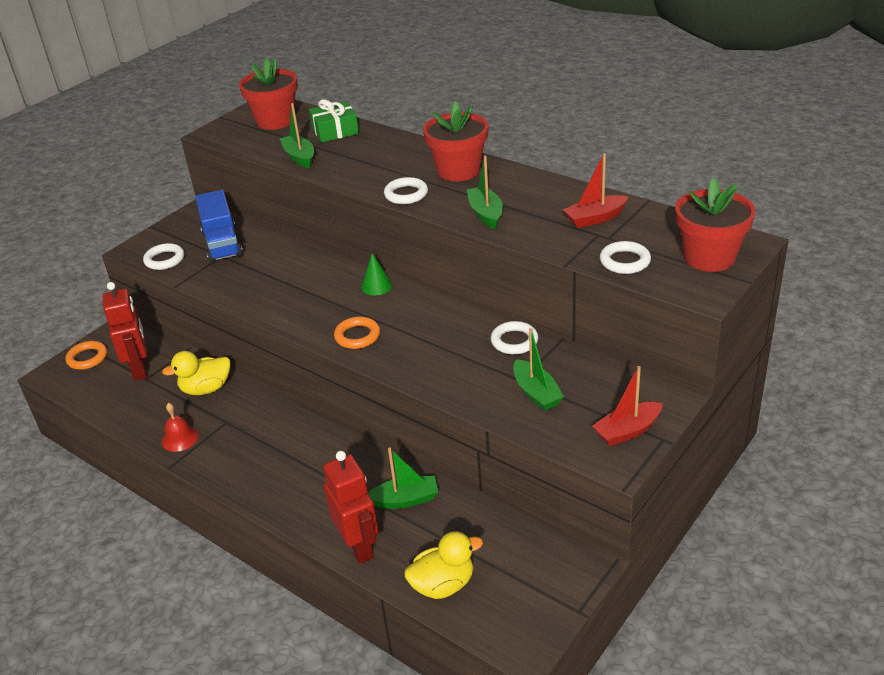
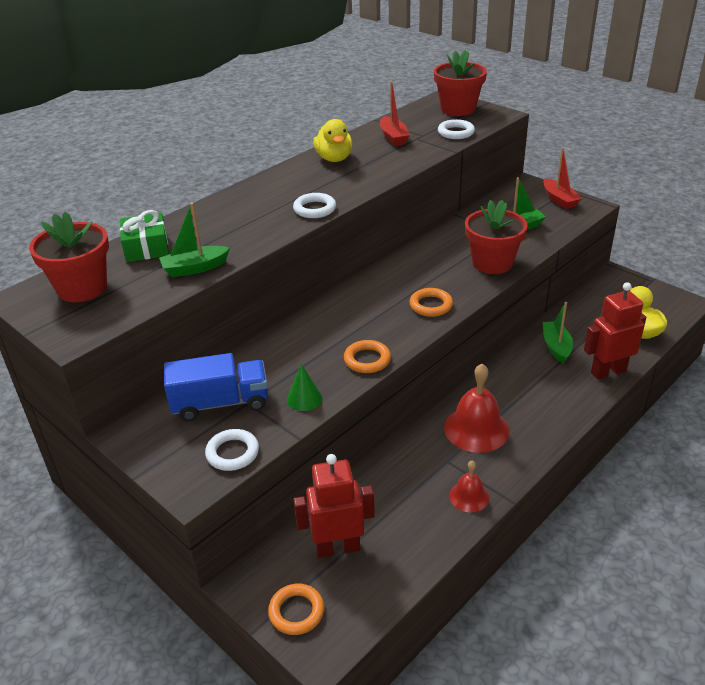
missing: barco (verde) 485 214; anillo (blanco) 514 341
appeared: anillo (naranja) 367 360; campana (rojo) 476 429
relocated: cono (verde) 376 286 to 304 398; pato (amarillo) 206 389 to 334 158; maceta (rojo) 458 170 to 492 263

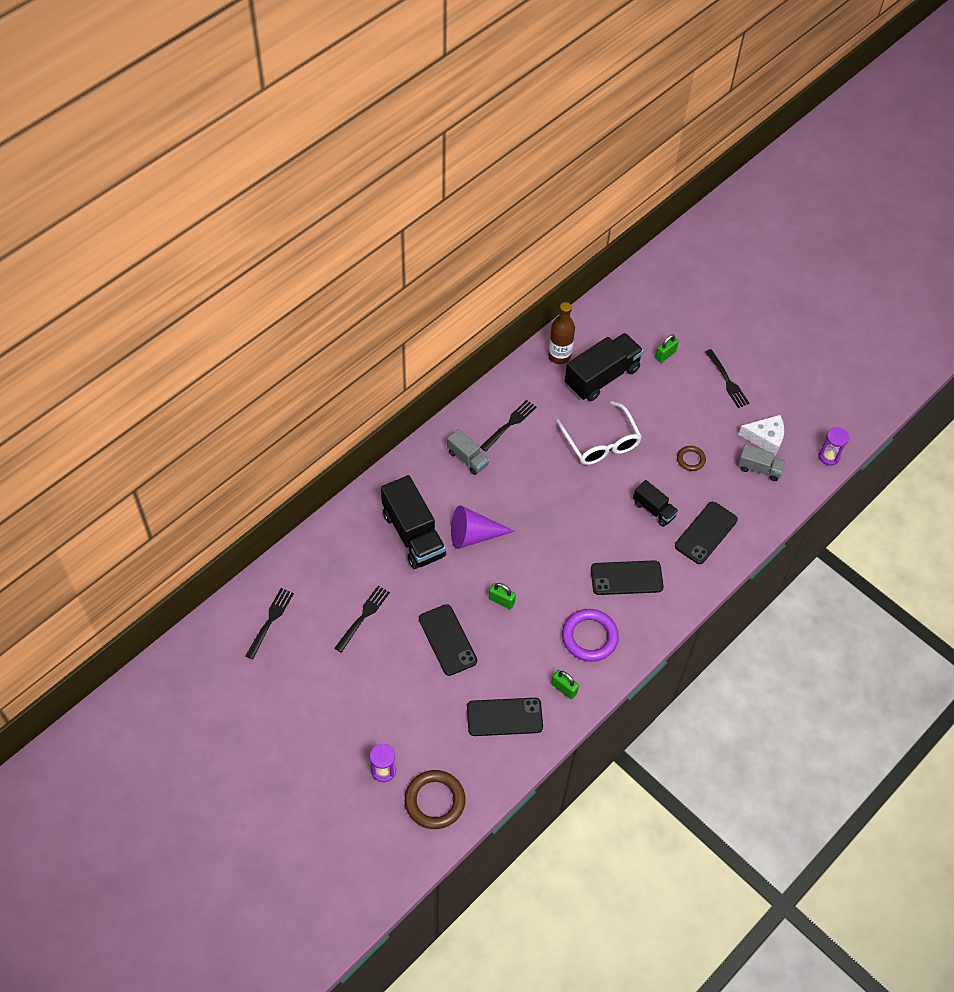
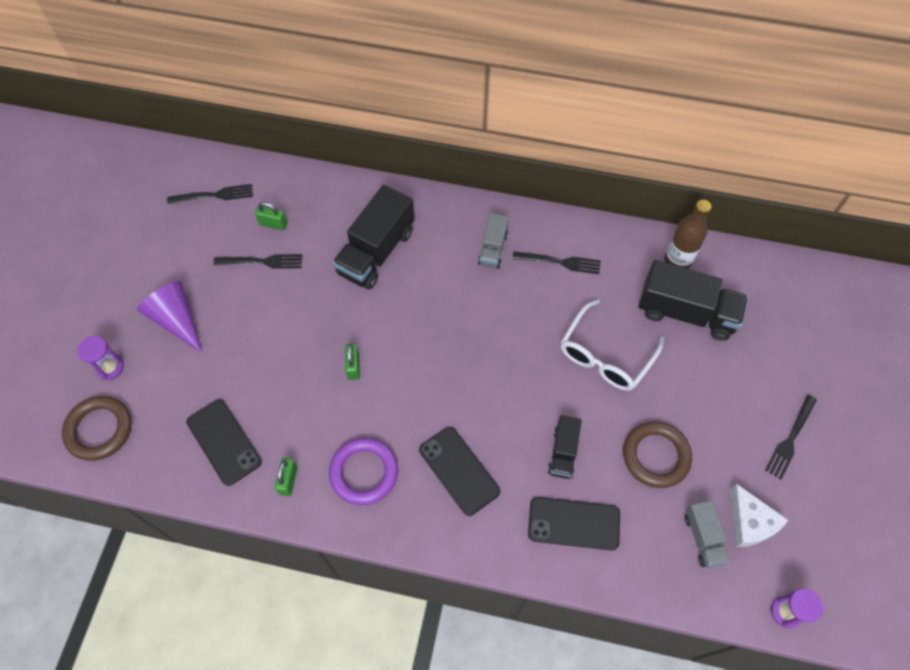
missing: móvil (negro) 447 640
relocated: cono (morado) 473 535 to 176 319; candado (verde) 665 355 to 273 224
size: anillo (marrón) 690 459 = 656 456 x1.82

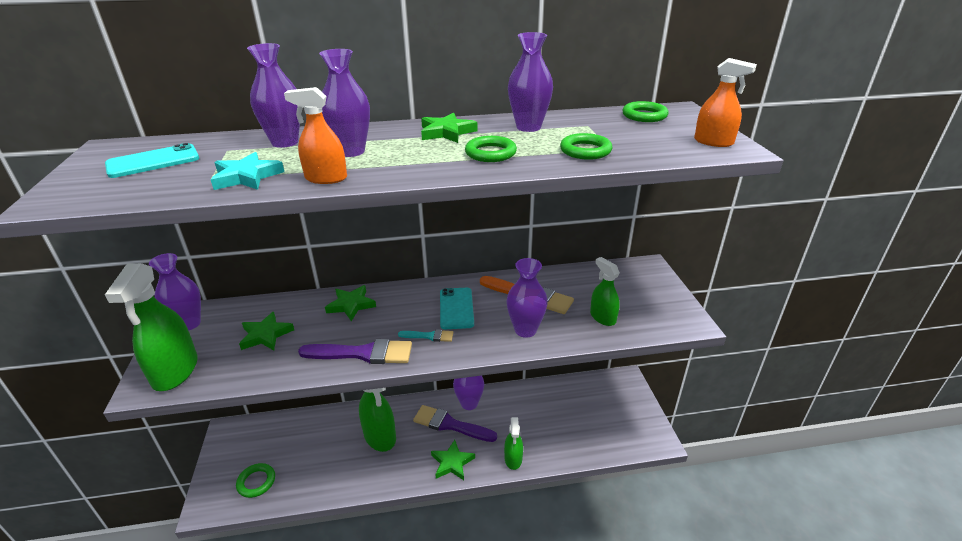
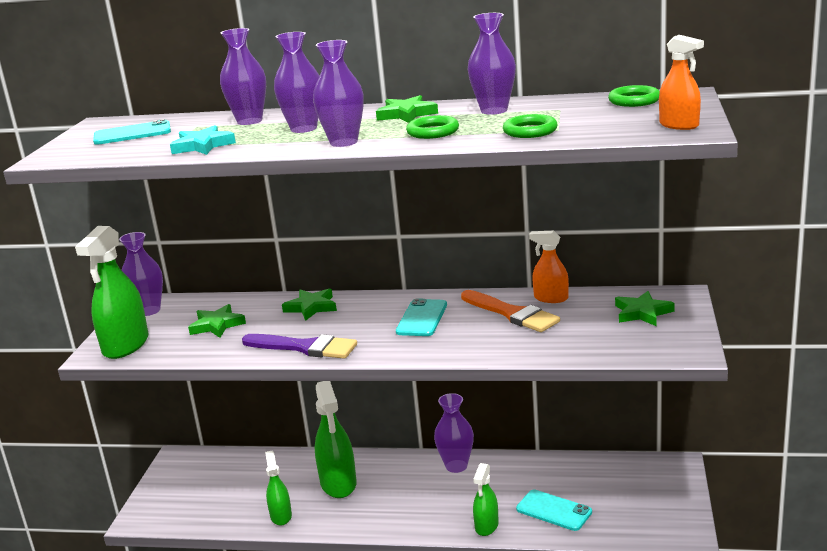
missing: anillo (verde) 256 482; pincel (turquesa) 429 336; pincel (morado) 450 425
appeared: móvil (turquesa) 554 510
relocated: pulverizador (verde) 602 317 to 281 516; florero (morado) 525 330 to 344 142; pulverizador (naranja) 326 178 to 551 298; estrella (verde) 452 462 to 642 313

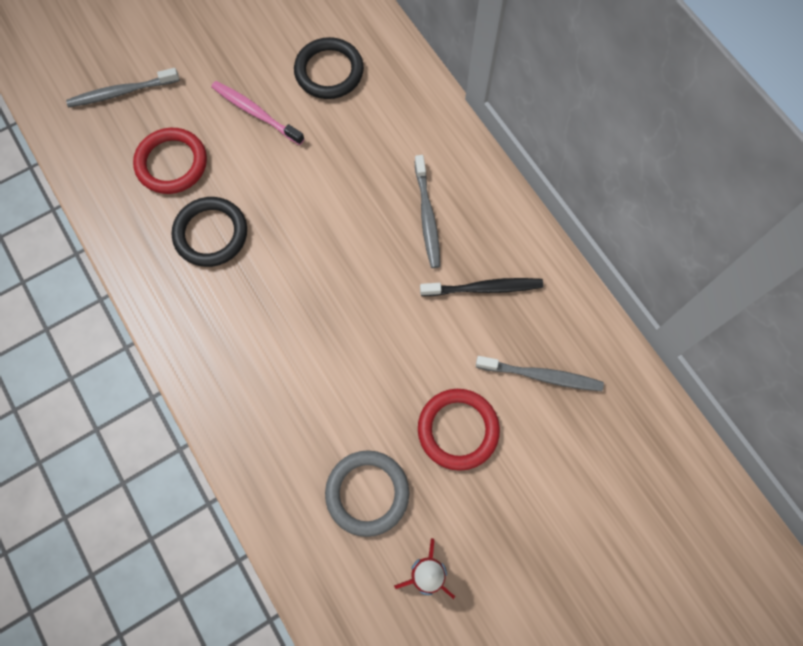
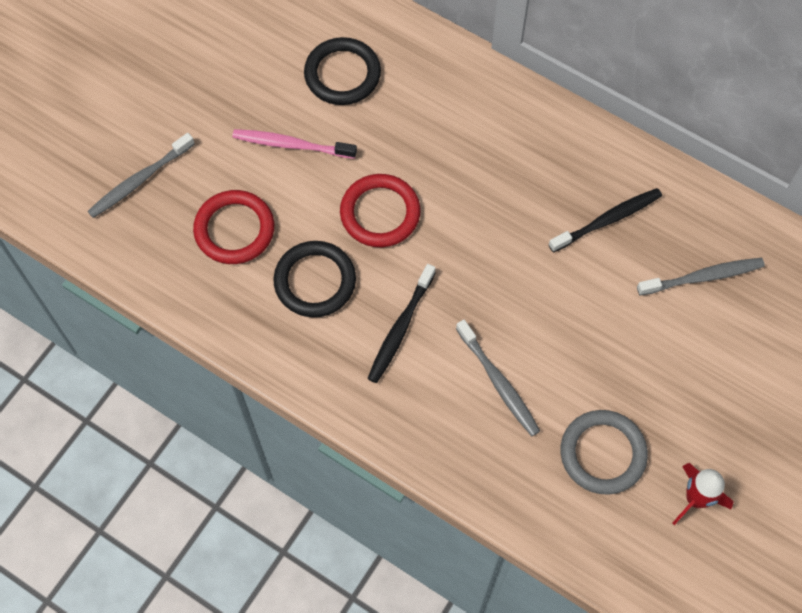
appeared: cepillo de dientes (negro) 400 328
relocated: anillo (rojo) 458 430 to 380 213; cepillo de dientes (gris) 427 217 to 499 383

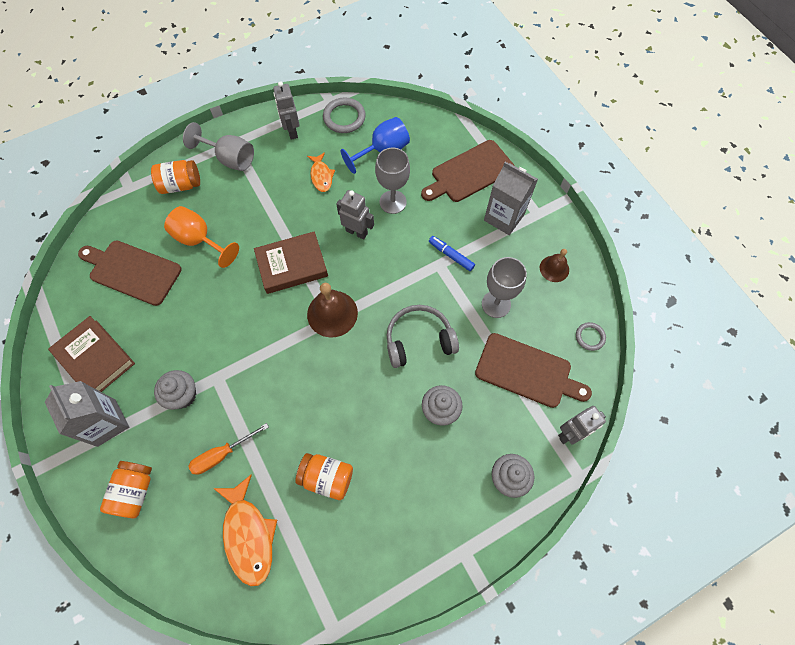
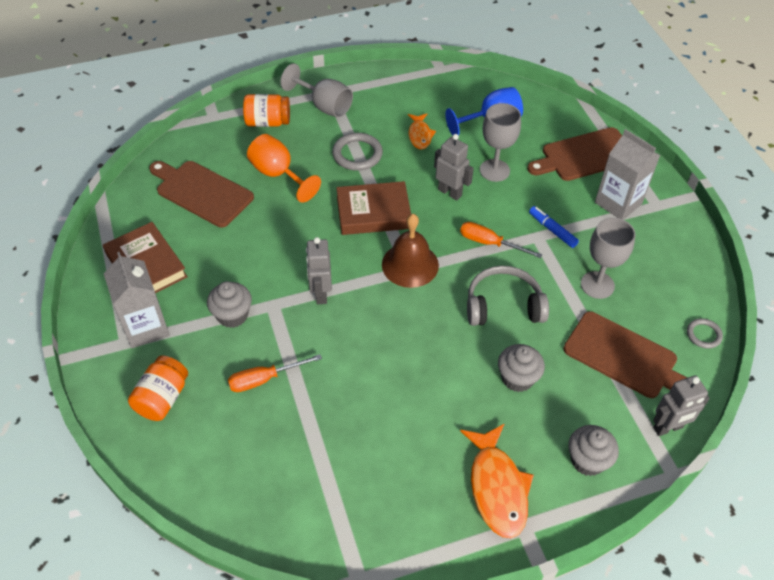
missing: tarro (naranja) 327 477; campana (marrón) 554 268
appeared: destornillador (naranja) 489 243
relocated: robot (gris) 292 131 to 320 294; anillo (gris) 344 117 to 357 154; pez (naranja) 248 535 to 497 487

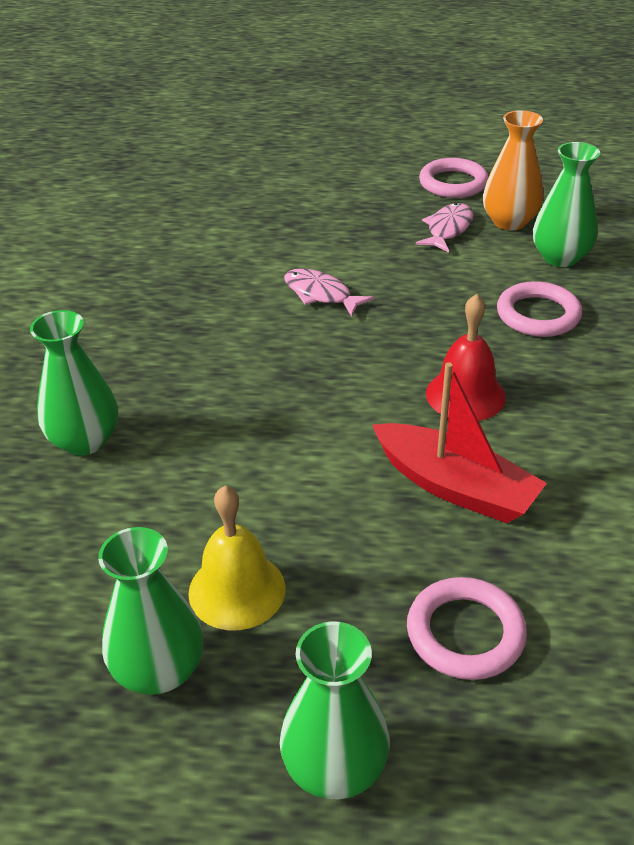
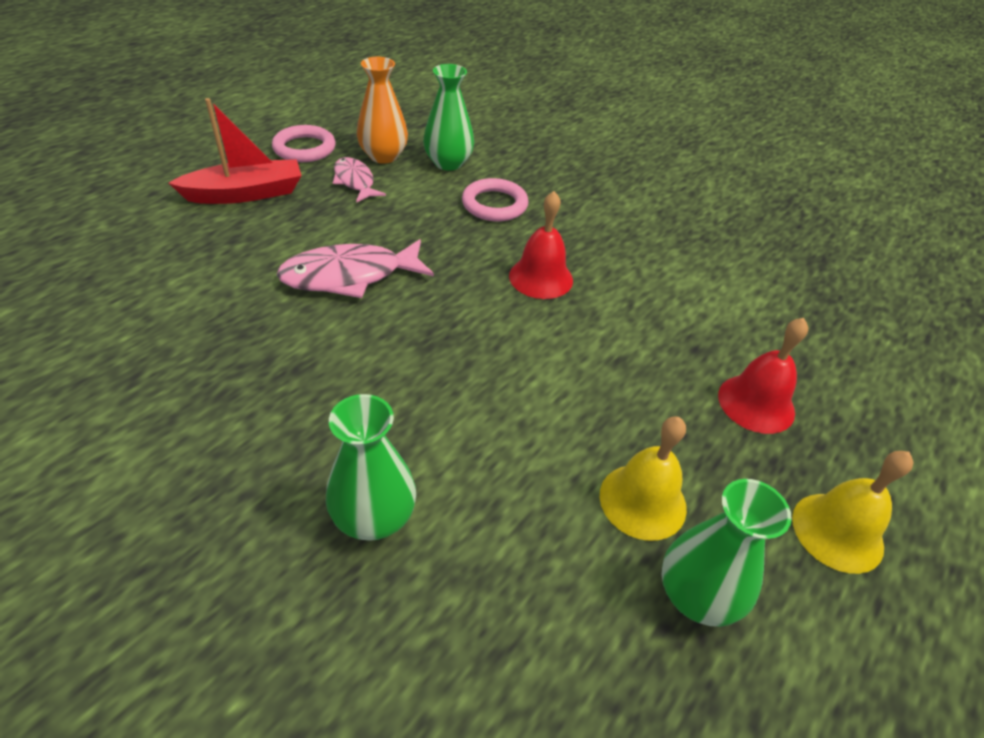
relocated: barco (rojo) 455 487 to 246 193
exchanged: anillo (rosa) 465 633 to campana (rojo) 756 403; florero (verde) 335 767 to campana (amarillo) 837 532
size: pez (rosa) 321 294 = 350 276 x1.62

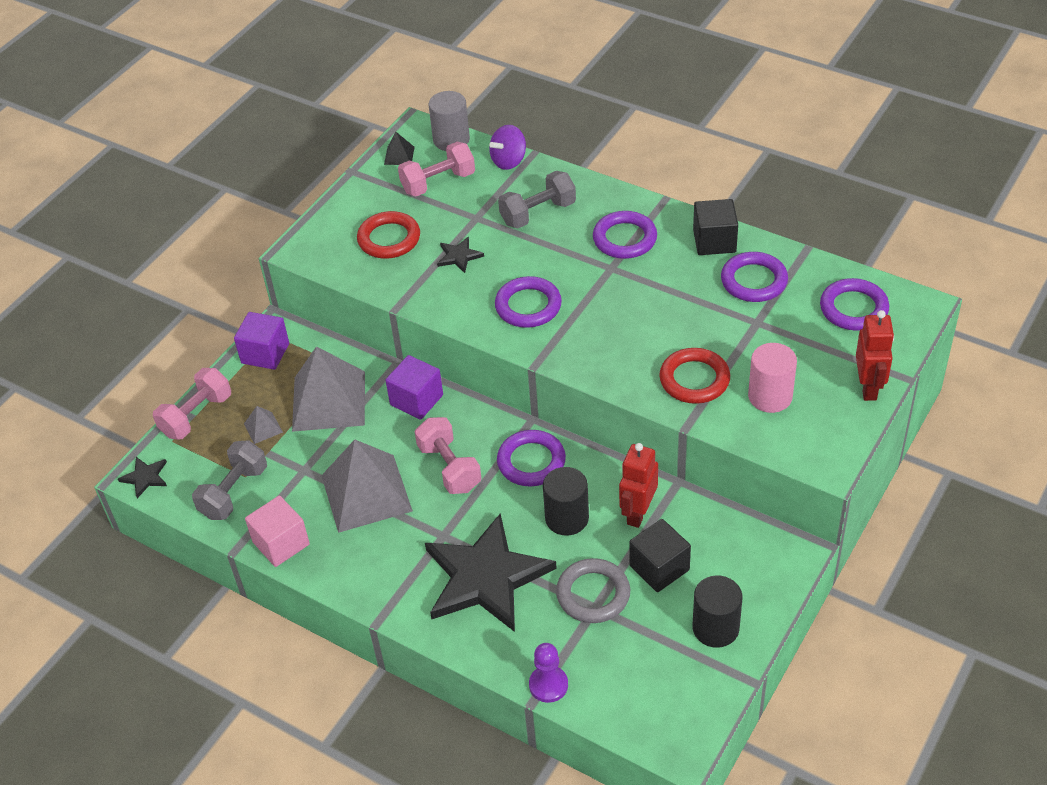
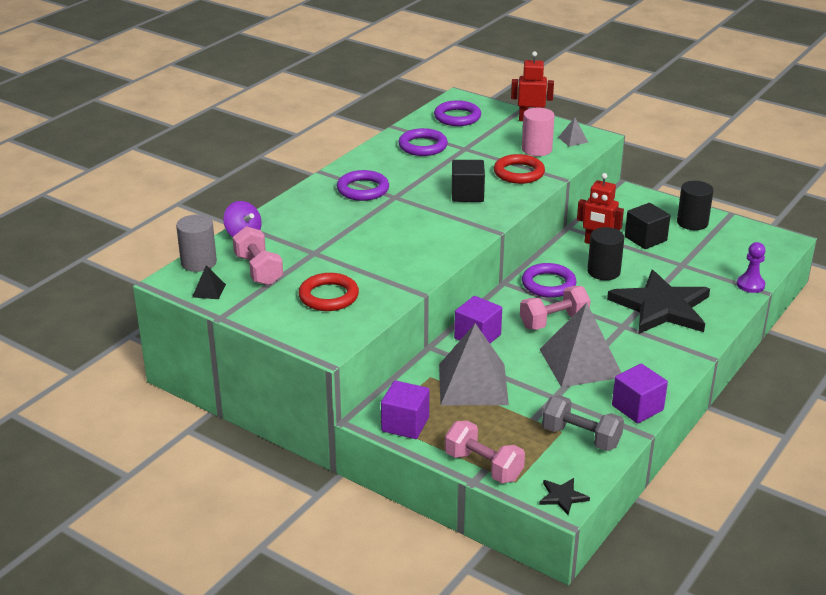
missing: estrella (negro) 459 256; anillo (morado) 528 306; mancuerna (gris) 538 213; anillo (gris) 593 594
relocated: cubo (negro) 714 241 to 467 194; pirámide (gris) 263 428 to 573 139
colour: cubo (rosa) 281 543 to cubo (morado) 637 408

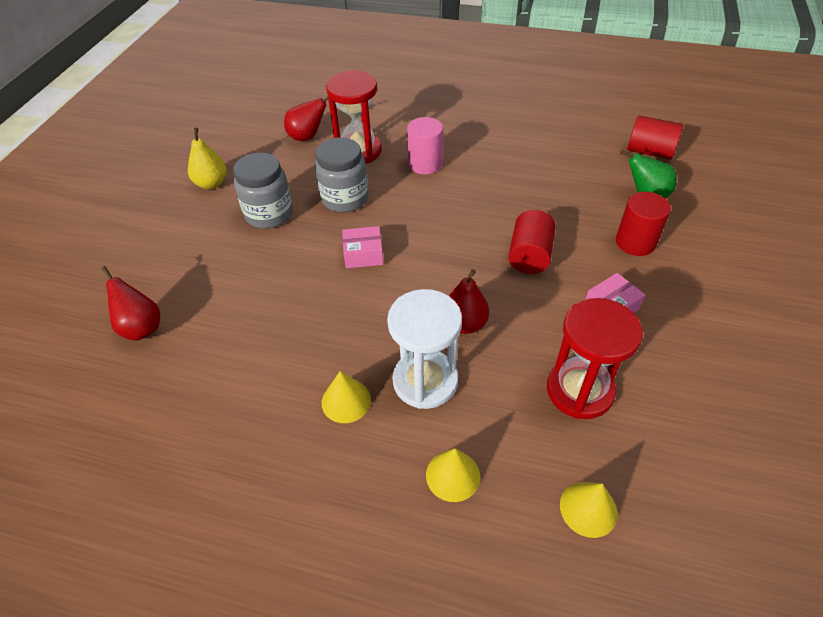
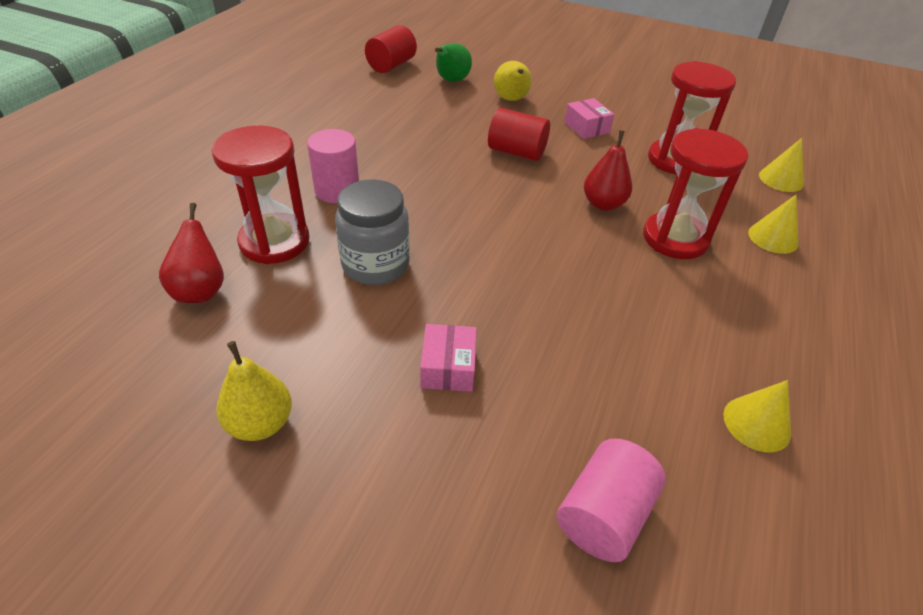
missing: tarro (gris) 269 214
relocated: caja (rosa) 363 254 to 448 367; cono (amarillo) 346 401 to 756 423
exchanged: cilindro (rojo) 635 242 to pera (amarillo) 511 100; pera (rojo) 141 327 to cilindro (rosa) 604 515
colour: reloj de arena (blanco) 425 381 to reloj de arena (rojo) 675 238

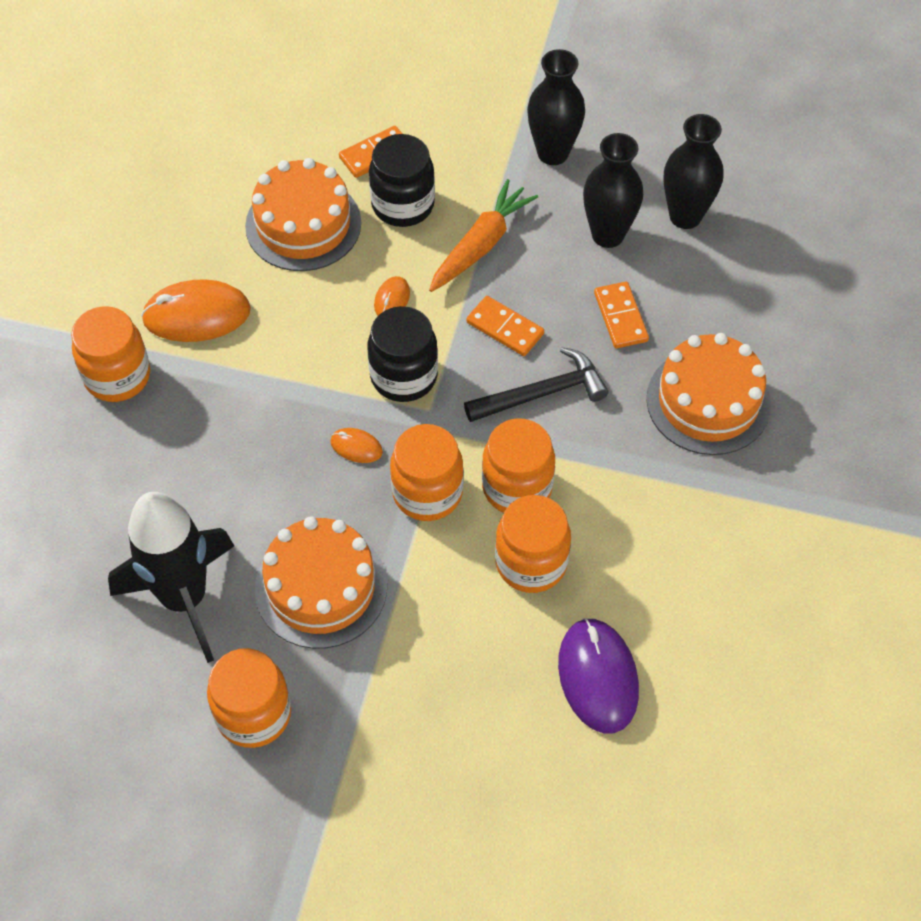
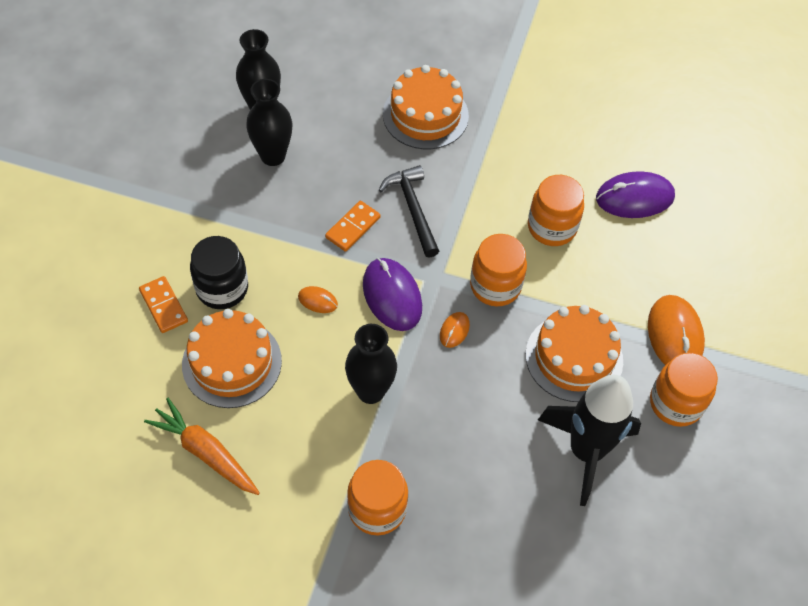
missing: tarro (naranja) 517 487; ficha de dominó (naranja) 620 317
relocated: zanahoria (naranja) 480 245 to 205 452; florero (negro) 553 153 to 370 391; ratón (naranja) 196 315 to 675 335
exchanged: tarro (negro) 404 376 to ratón (morado) 392 296

